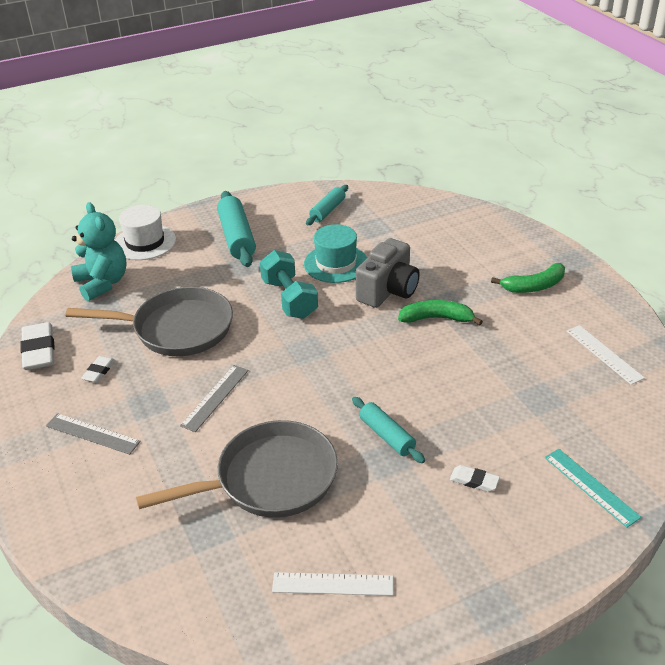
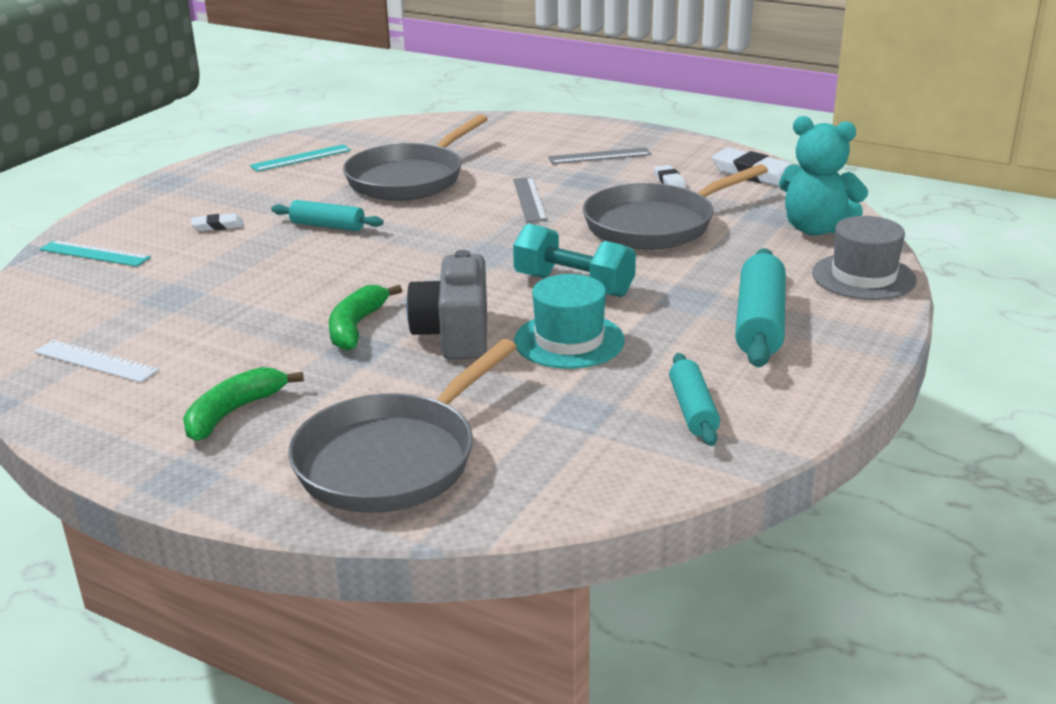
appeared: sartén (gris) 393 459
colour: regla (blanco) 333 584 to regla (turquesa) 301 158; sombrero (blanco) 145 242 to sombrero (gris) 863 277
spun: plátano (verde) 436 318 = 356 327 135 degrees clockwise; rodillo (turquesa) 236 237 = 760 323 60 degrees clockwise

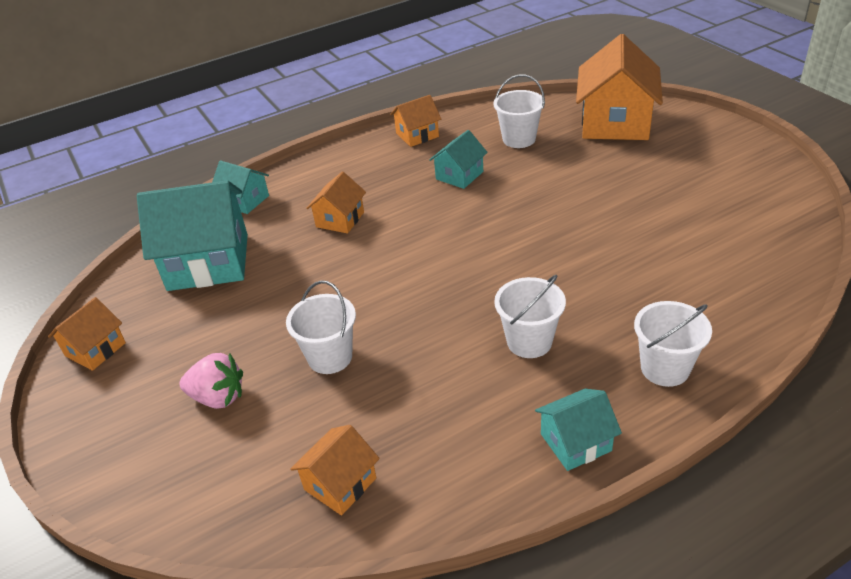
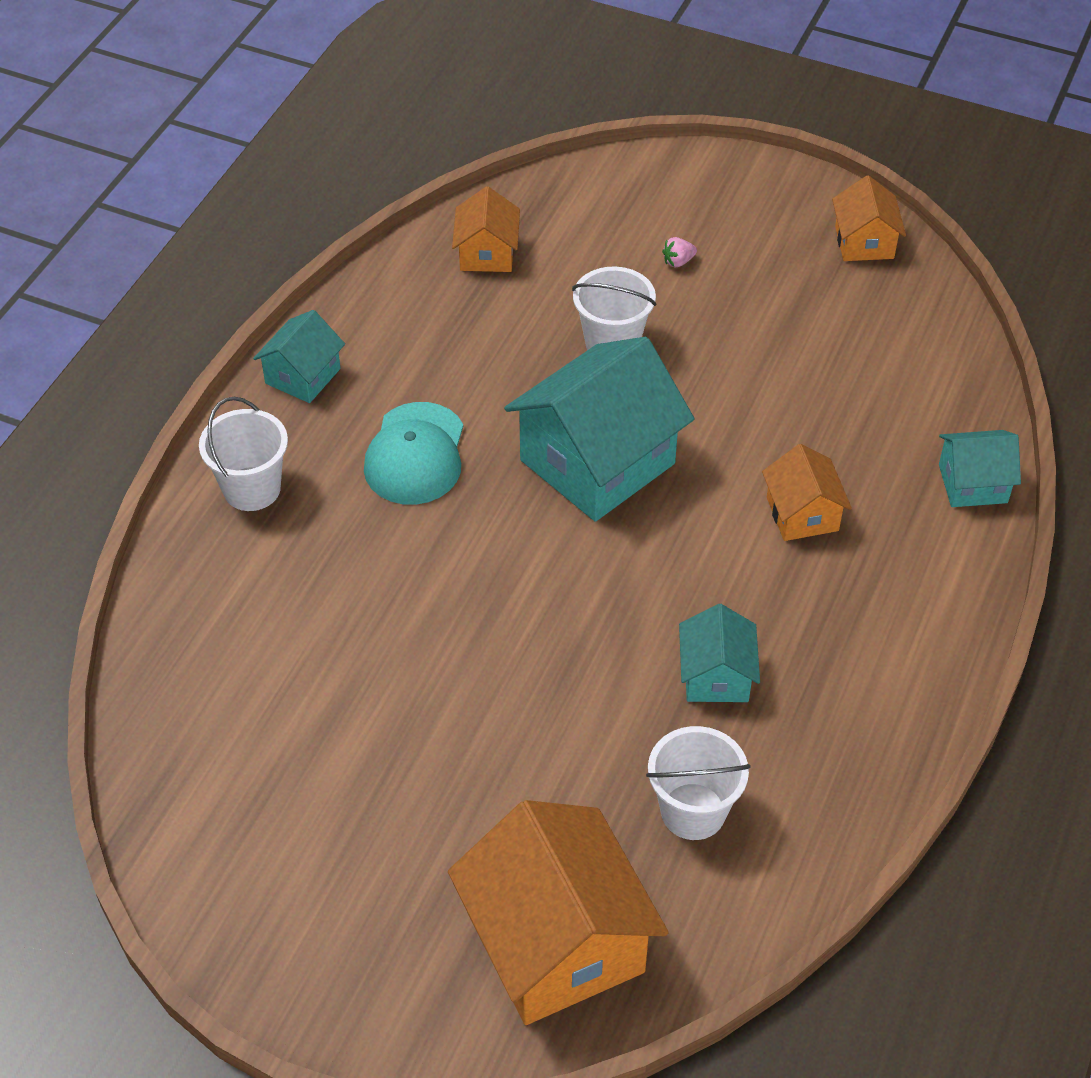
missing: casa (naranja) 417 135
relocated: casa (turquesa) 208 262 to 597 462
exchanged: balde (blanco) 529 341 to gorra (turquesa) 415 454
size: fresa (rosa) 218 397 = 678 262 x0.49

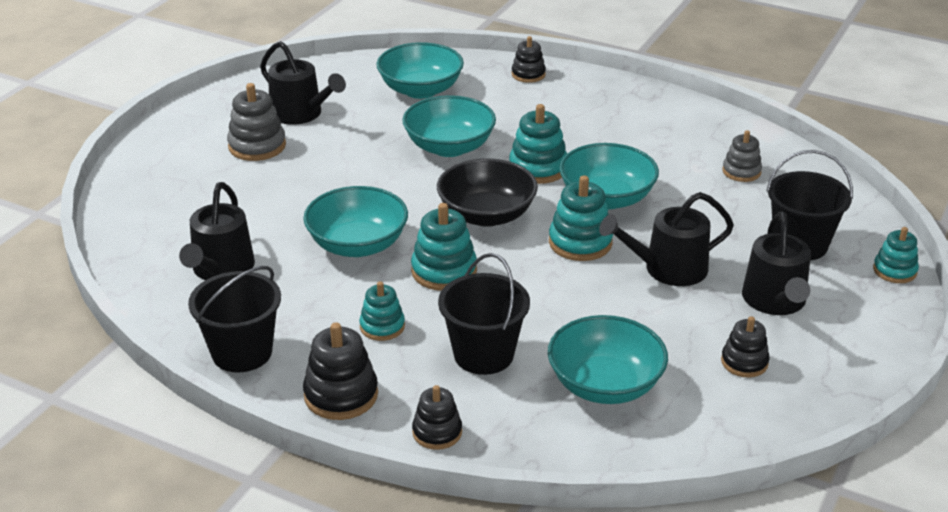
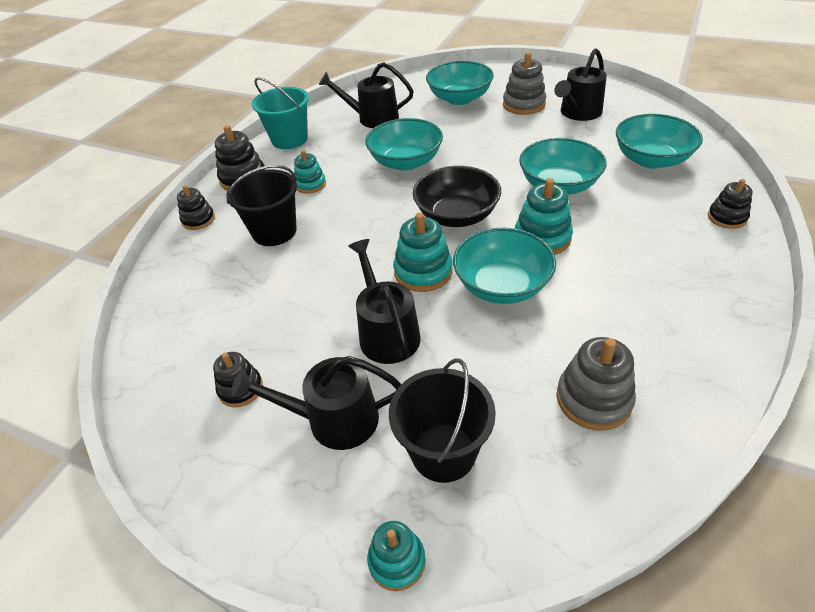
missing: juguete apilable (turquesa) 444 271
relocated: cuenco (turquesa) 605 385 to 459 98
colour: balde (negro) 242 352 to balde (turquesa) 289 139
size: juguete apilable (gris) 741 171 = 593 399 x1.54

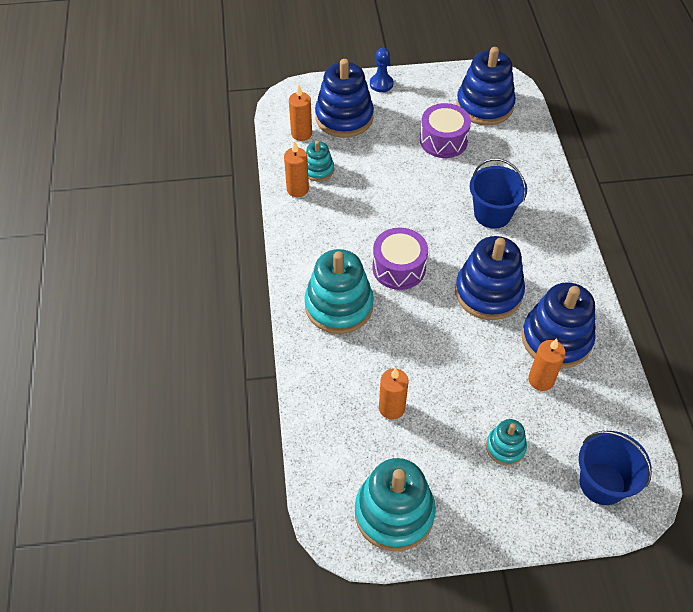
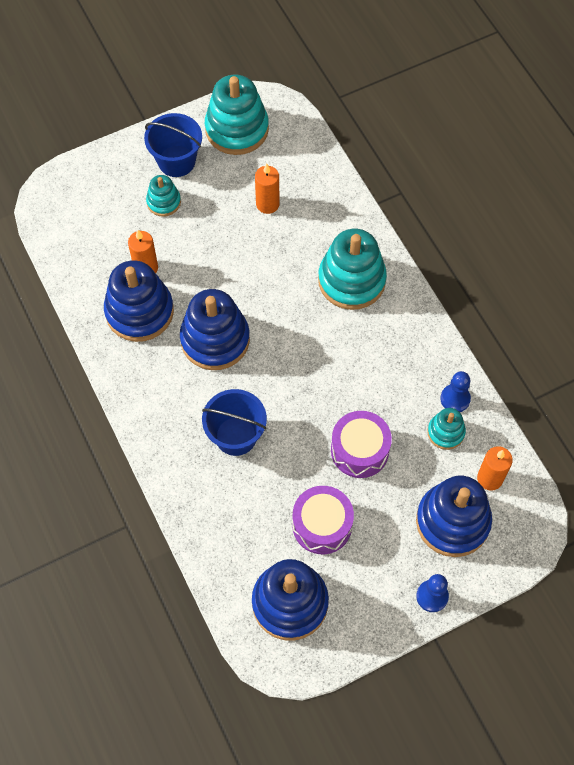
relocated: balde (azul) 602 483 to 176 161; tambor (morado) 399 268 to 359 450
exchanged: vela (naranja) 297 189 to peón (azul) 455 399

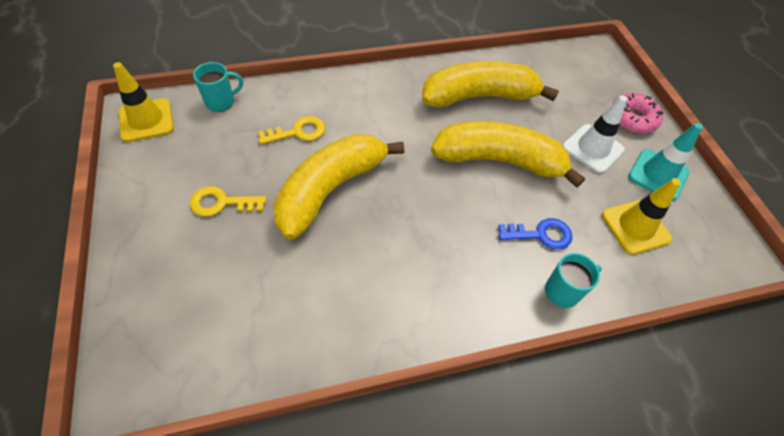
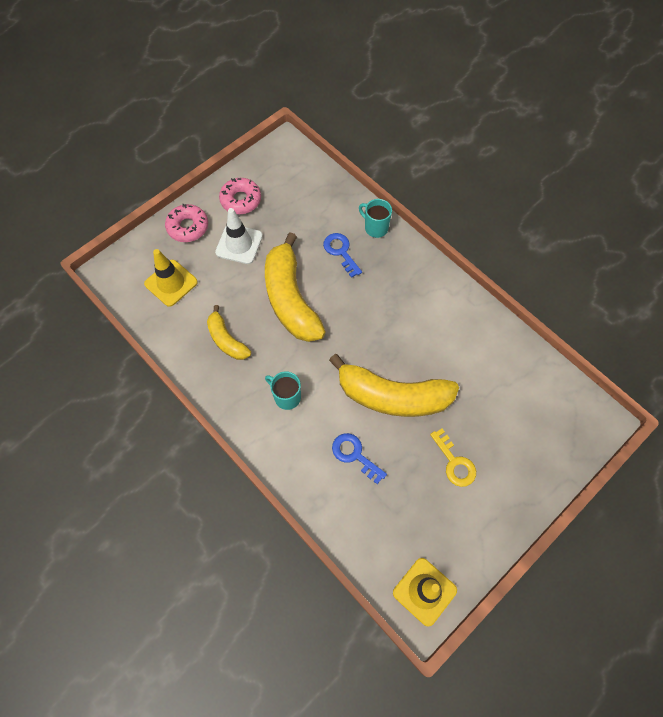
relocated: cono de tráfico (amarillo) 635 227 to 171 283; taza (turquesa) 221 102 to 286 397
exchanged: cono de tráfico (turquesa) 658 174 to rosquilla (rosa) 241 200
colour: llave (amarillo) 298 132 to llave (azul) 355 455
size: plátano (amarillo) 479 96 = 226 340 x0.53

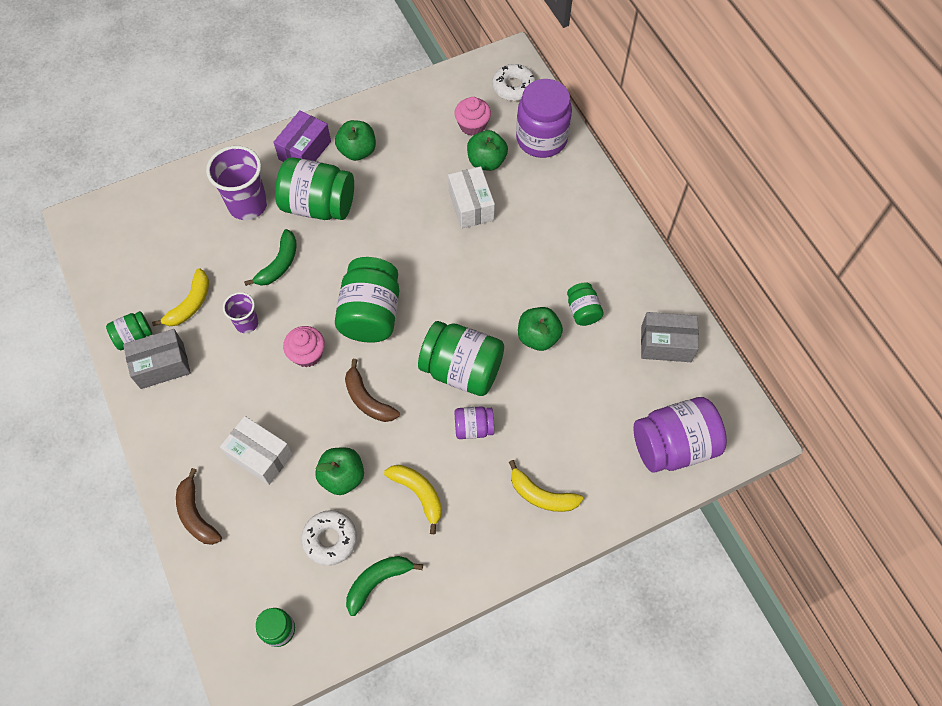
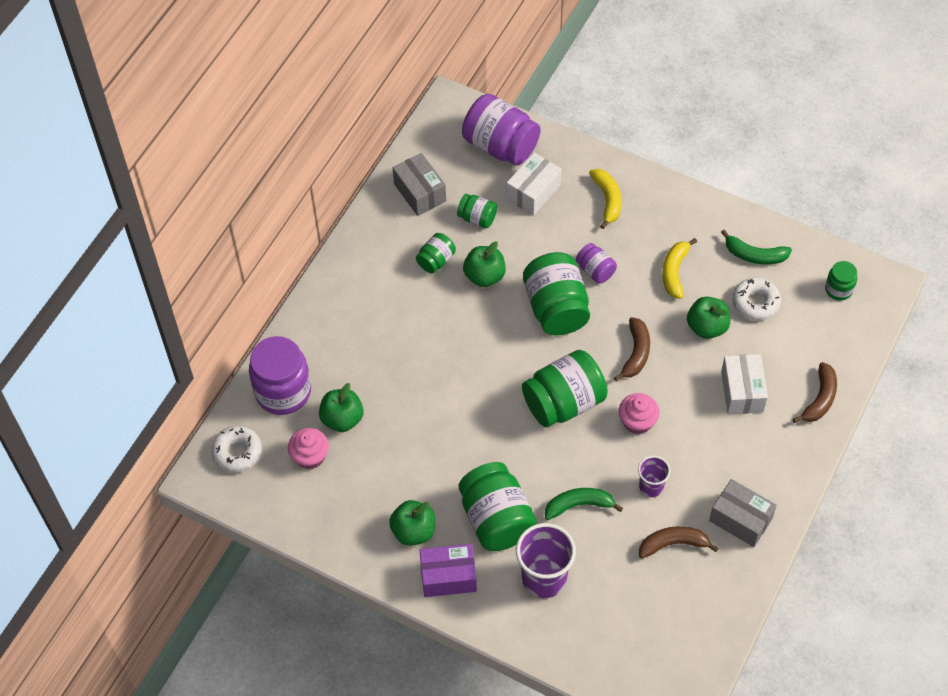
relocated: tarro (verde) 134 337 to 477 218; caja (blanco) 471 206 to 533 192
colour: plátano (amarillo) 190 304 to plátano (marrón) 673 544

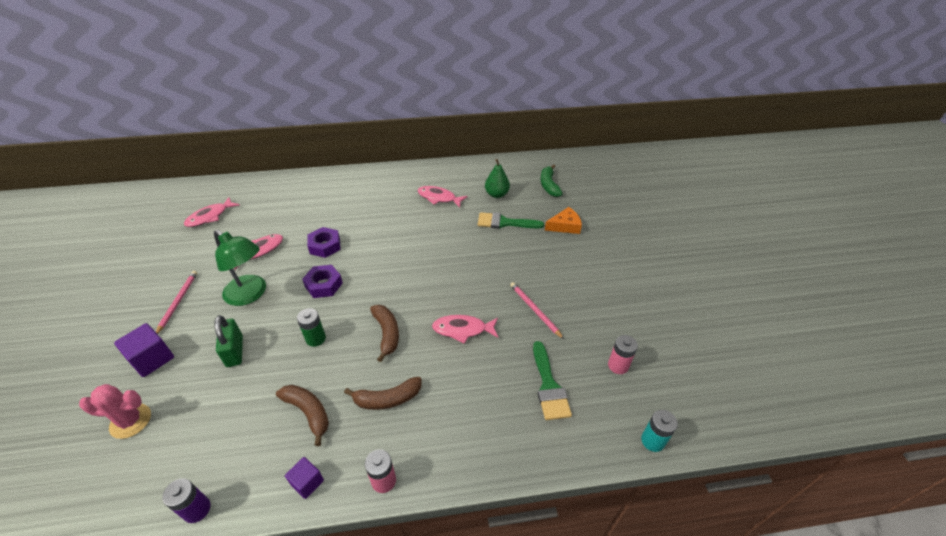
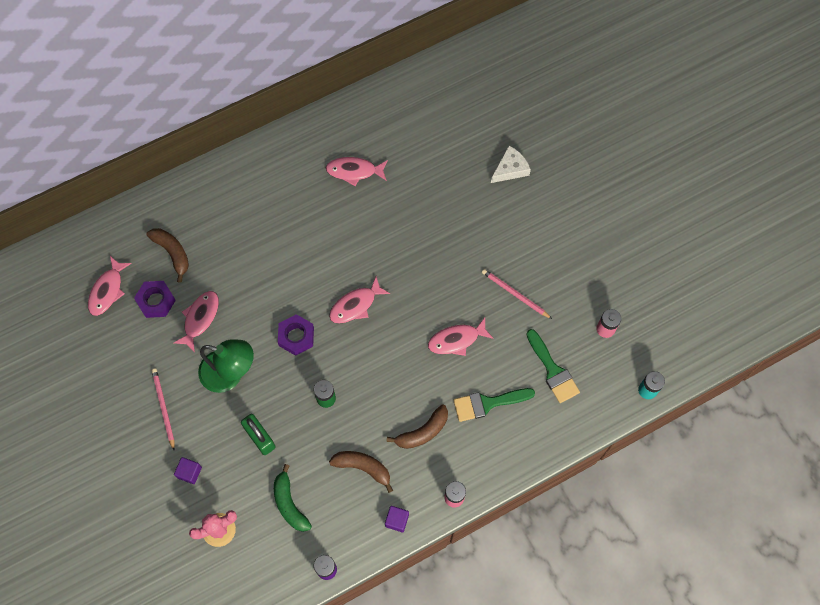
missing: pera (verde) 496 194
appeared: pez (rosa) 355 305
relocated: tuerca (morado) 325 246 to 156 301; plátano (marrón) 387 333 to 172 253; plátano (verde) 549 185 to 289 503; pincel (verde) 505 222 to 488 403
colour: queso (naranja) 565 226 to queso (blanco) 510 169
size: cubo (morado) 152 359 = 189 472 x0.62

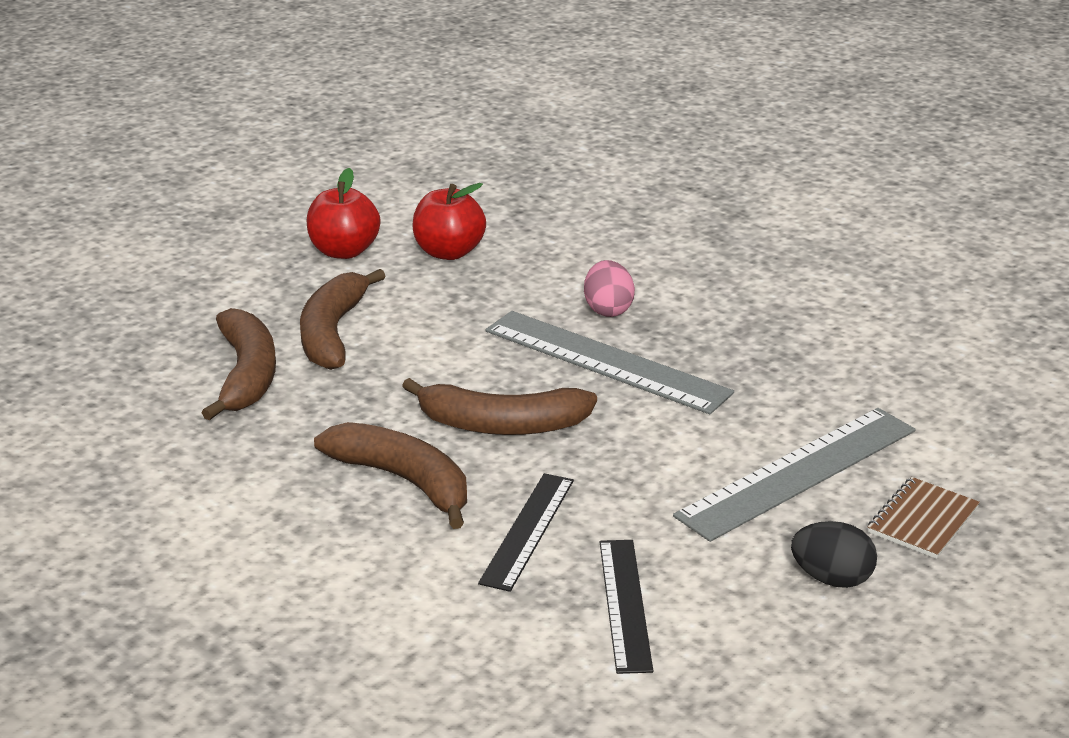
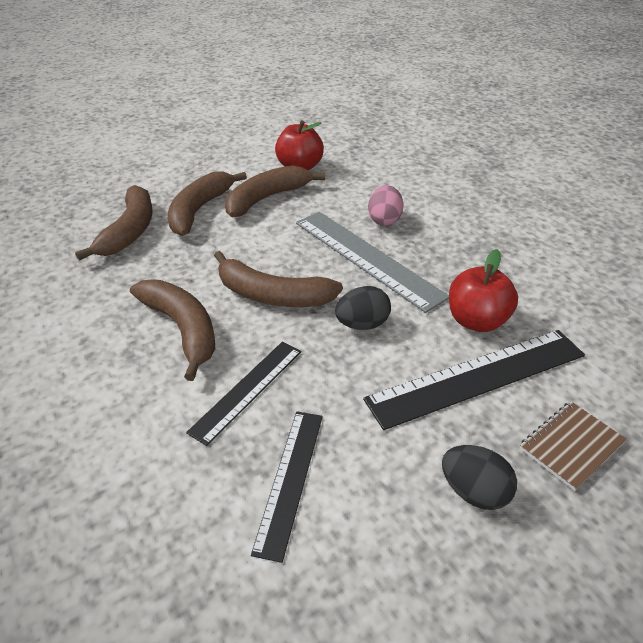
appeared: plátano (marrón) 267 198; huevo (negro) 362 324
relocated: manzana (rojo) 344 251 to 476 321
colour: regla (gris) 798 472 to regla (negro) 477 377

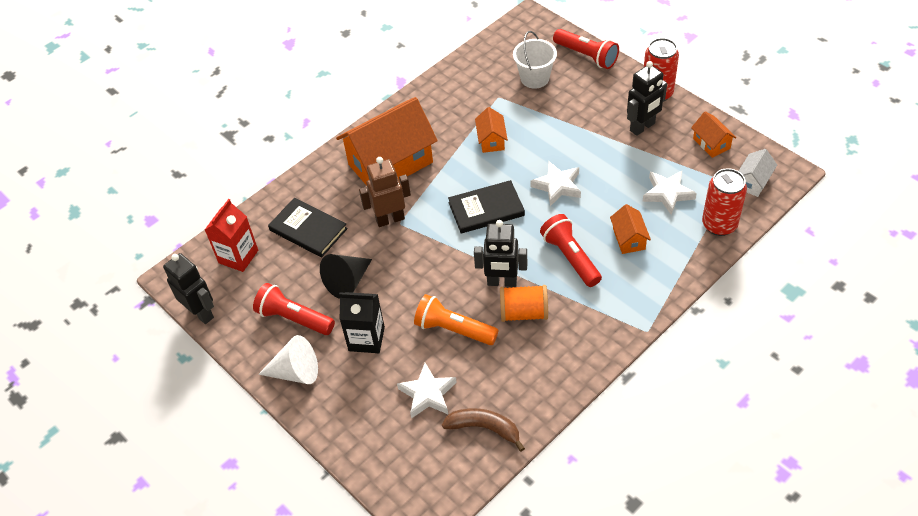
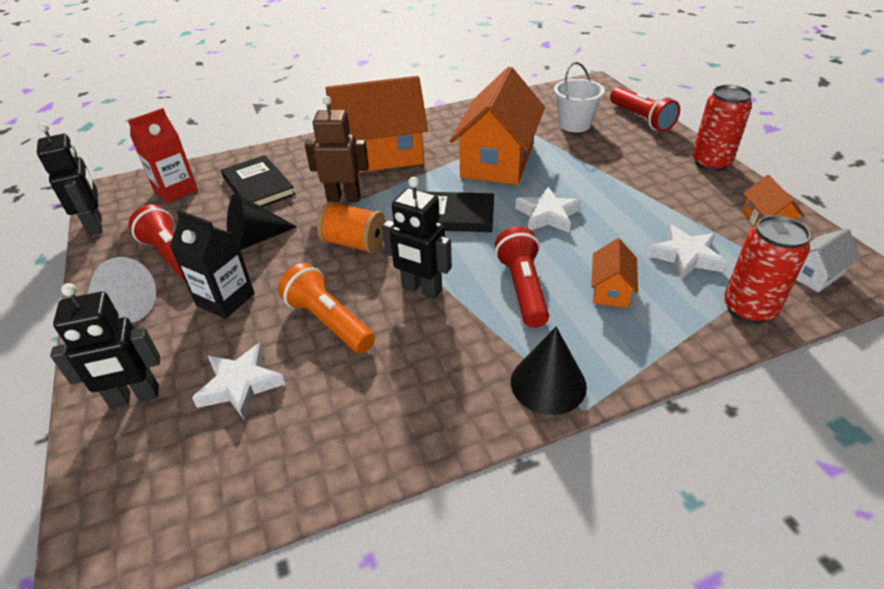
missing: plátano (marrón) 484 428
appeared: cono (negro) 548 383
relocated: robot (negro) 642 127 to 135 397; carrete (naranja) 524 313 to 355 243
size: casa (naranja) 491 140 = 497 160 x2.24

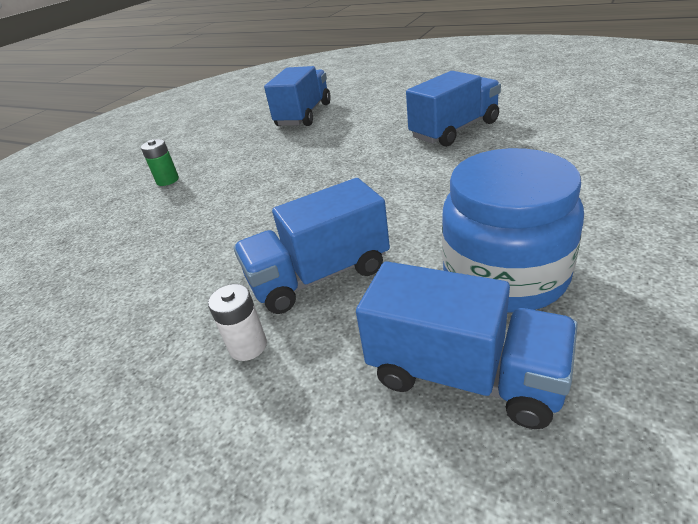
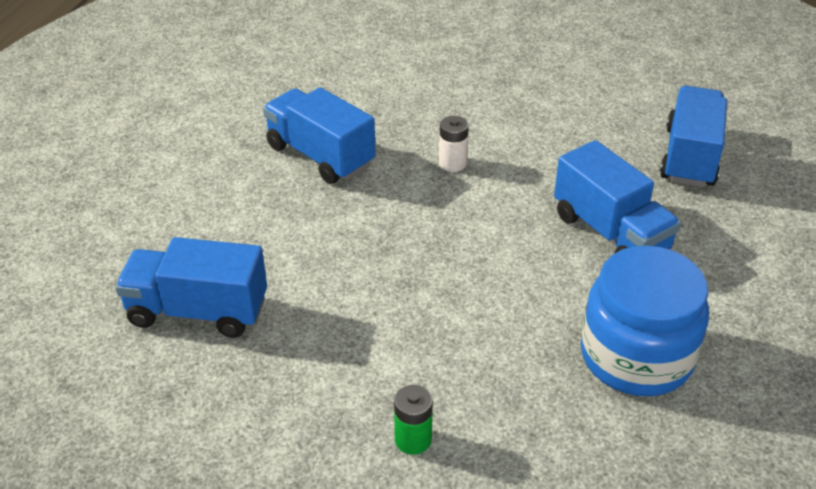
relocated: pila (blanco) 248 346 to 452 163; tarro (azul) 504 275 to 636 356

